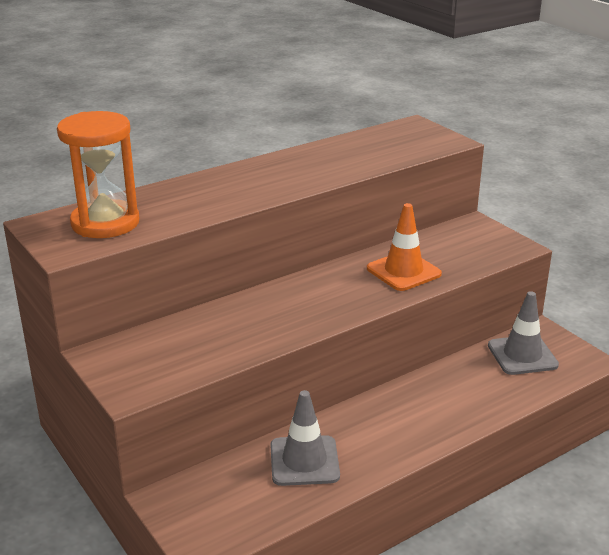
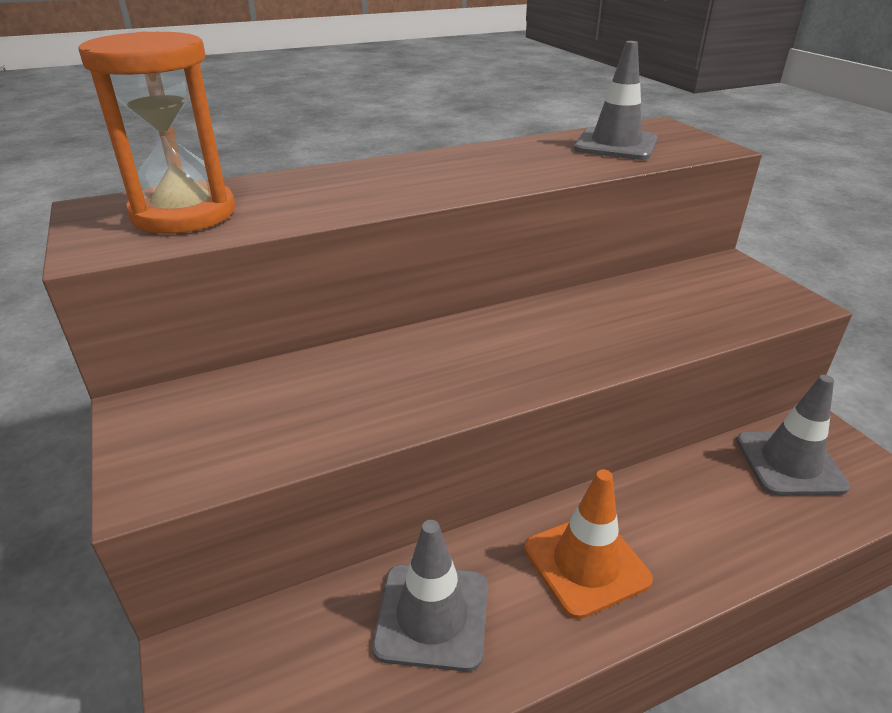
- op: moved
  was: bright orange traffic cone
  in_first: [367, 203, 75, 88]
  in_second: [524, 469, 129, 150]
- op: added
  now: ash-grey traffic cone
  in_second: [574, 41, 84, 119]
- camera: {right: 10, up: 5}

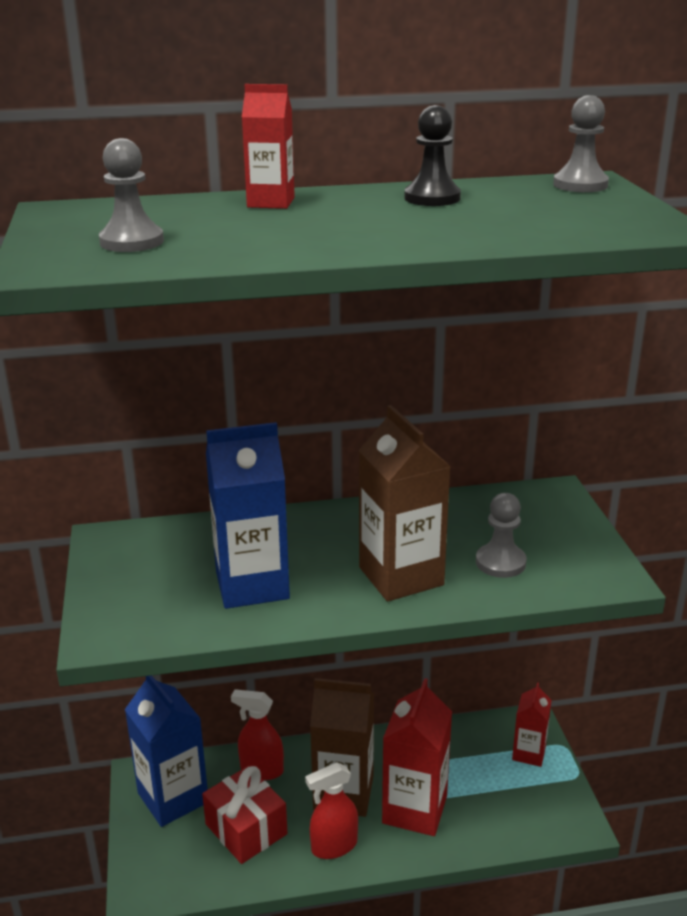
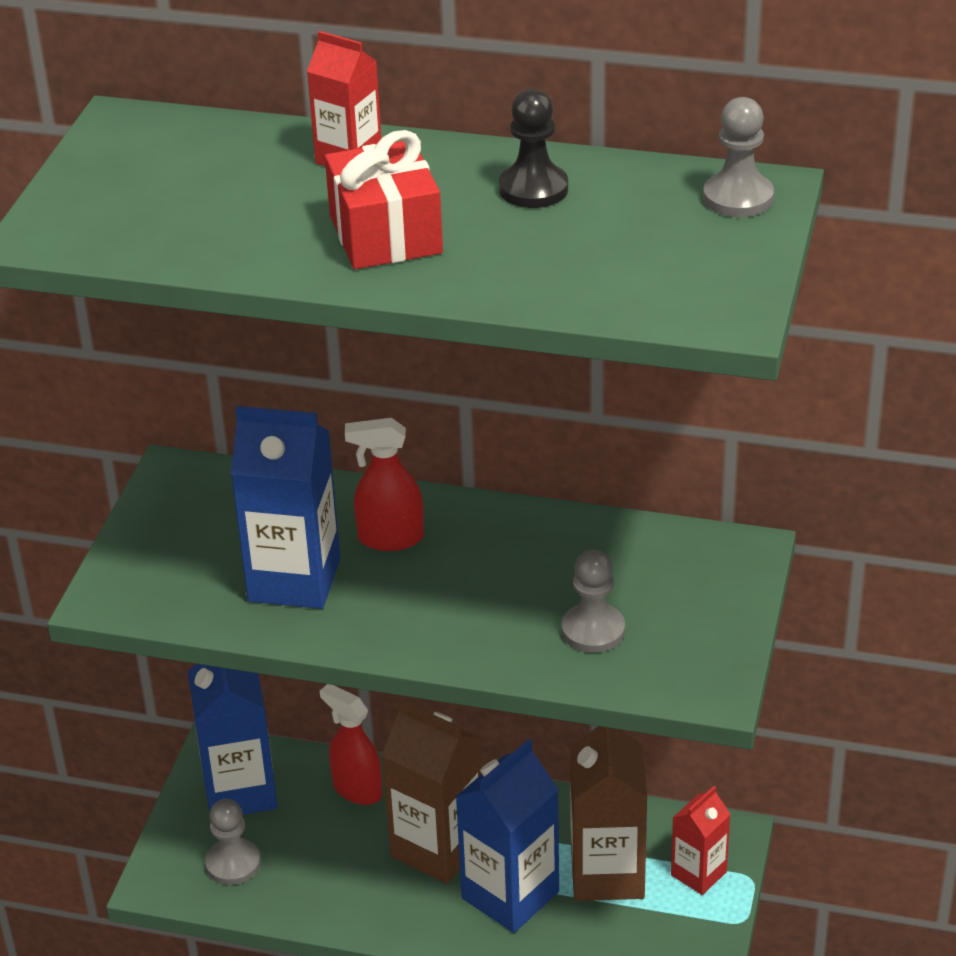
- op: moved
  was: ash-grey pawn
  in_first: [99, 138, 65, 114]
  in_second: [205, 799, 56, 86]
- op: moved
  was: red wrapped gift
  in_first: [202, 766, 85, 98]
  in_second: [325, 130, 118, 139]
- op: moved
  was: red sprayer
  in_first: [305, 762, 53, 97]
  in_second: [345, 418, 79, 133]
- op: recoloured
  was: red juice carton
  now: cobalt juice carton
  in_first: [382, 678, 70, 158]
  in_second: [456, 739, 103, 194]
- op: moved
  was: russet juice carton
  in_first: [359, 405, 92, 197]
  in_second: [570, 726, 77, 175]
- camera: {right: 25, up: 10}

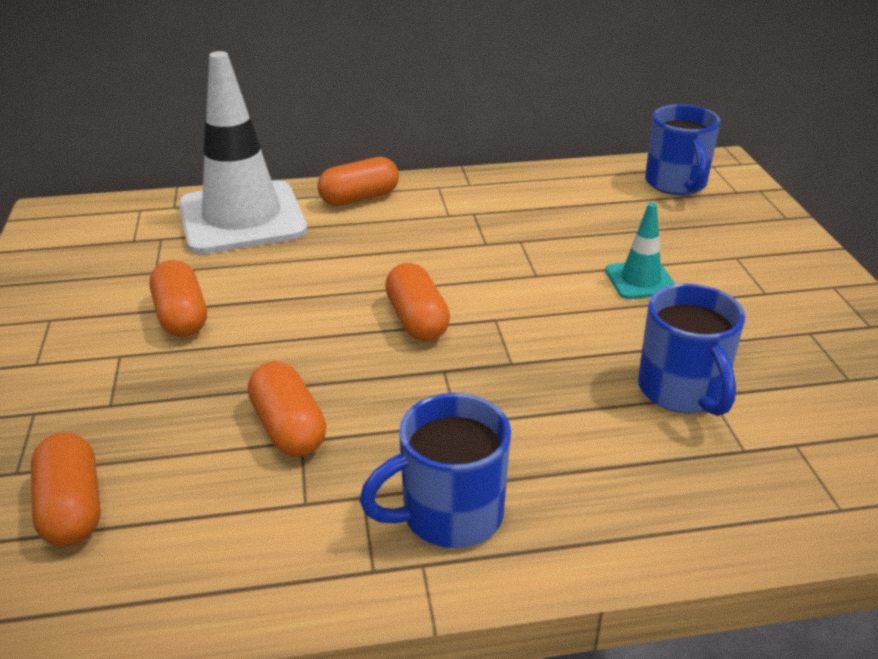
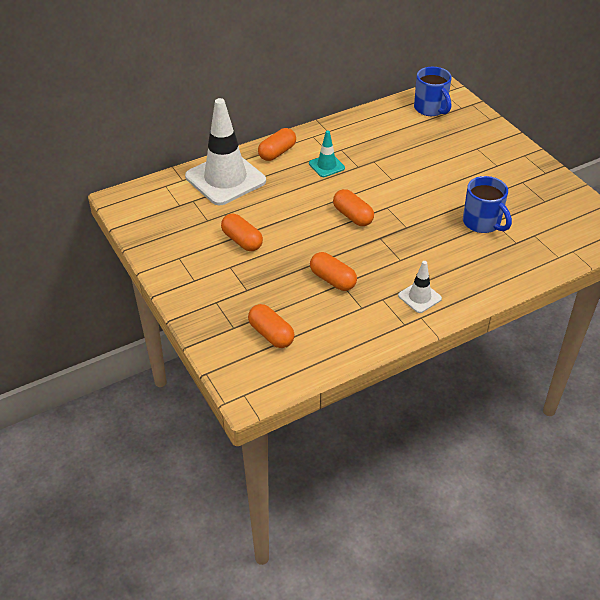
- op: moved
  was: aqua traffic cone
  in_first: [605, 203, 70, 96]
  in_second: [309, 131, 36, 46]
- op: replaced
  was: cobalt mug
  now: white traffic cone
  in_first: [360, 393, 151, 155]
  in_second: [398, 261, 44, 52]
- camera: {right: -20, up: 10}

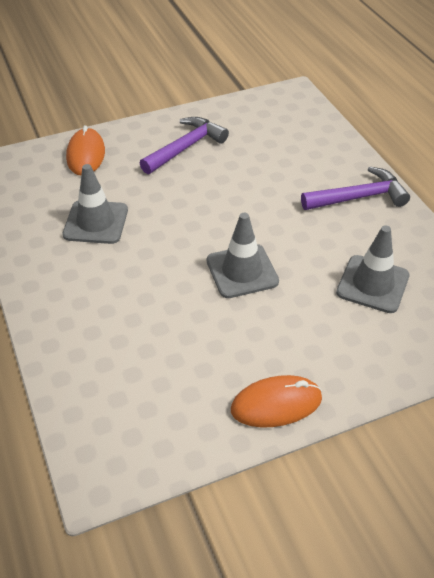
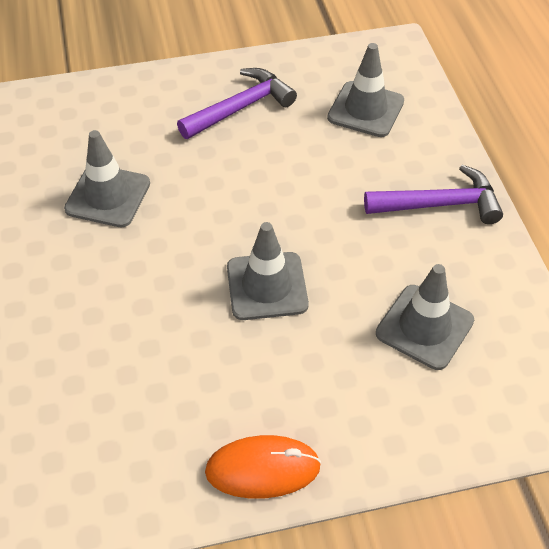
- op: added
  now: ash-grey traffic cone
  in_second: [327, 43, 77, 94]
- op: removed
  was: bright orange mouse
  in_first: [66, 125, 39, 50]
- camera: {right: 10, up: 5}

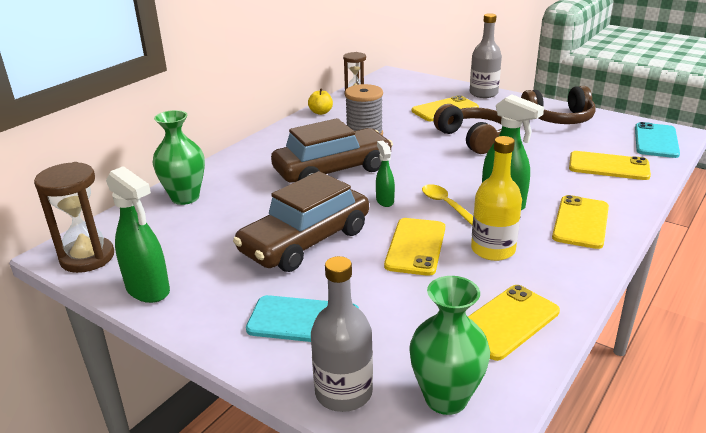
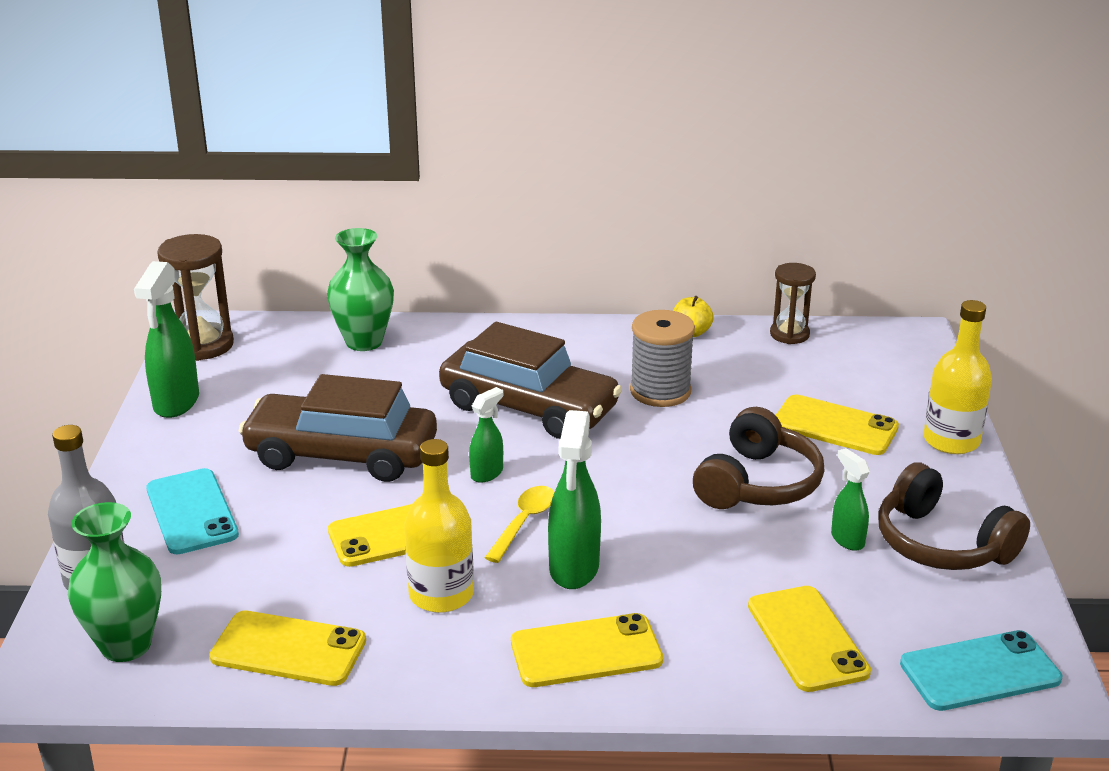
- op: added
  now: emerald sprayer
  in_second: [831, 448, 39, 103]
- op: recoloured
  was: ash-grey bottle
  now: bright yellow bottle
  in_first: [470, 13, 32, 85]
  in_second: [924, 300, 68, 154]
- camera: {right: 55, up: 0}

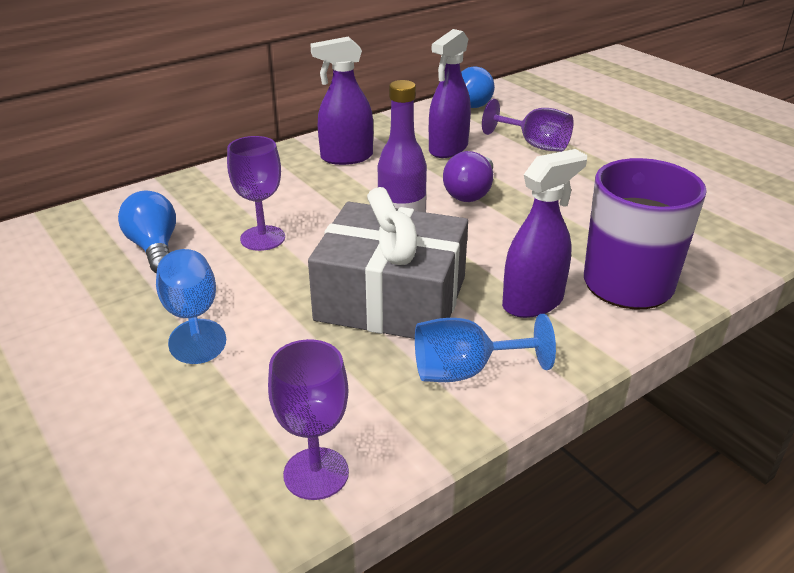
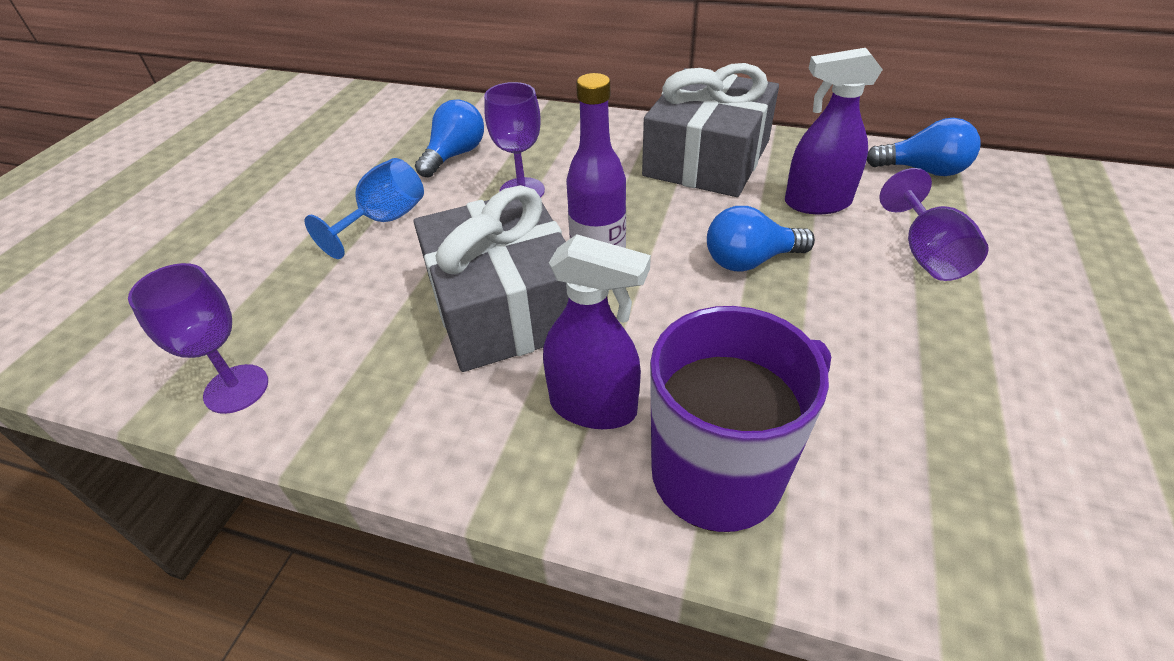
- op: replaced
  was: violet sprayer
  now: ash-grey wrapped gift
  in_first: [310, 36, 63, 129]
  in_second: [642, 63, 137, 134]
- op: recoloured
  was: violet light bulb
  now: cobalt light bulb
  in_first: [443, 151, 50, 51]
  in_second: [707, 206, 108, 66]
- op: removed
  was: cobalt chalice
  in_first: [415, 314, 141, 68]
- camera: {right: 55, up: 10}

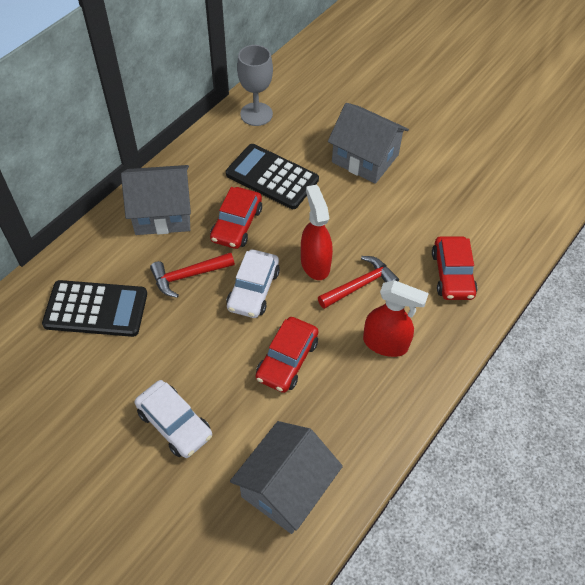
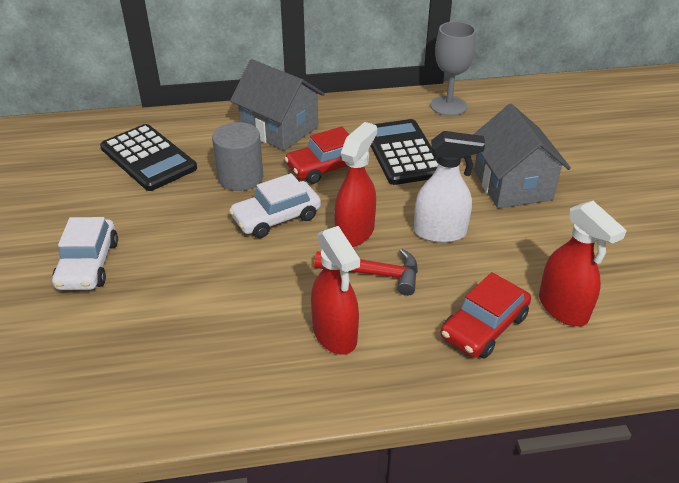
- op: replaced
  was: red hammer
  now: ash-grey solid cylinder
  in_first: [150, 252, 85, 46]
  in_second: [212, 122, 51, 69]
- op: added
  now: white sprayer
  in_second: [414, 131, 71, 112]
- op: added
  now: red sprayer
  in_second: [539, 201, 88, 125]
- op: removed
  was: ash-grey cottage
  in_first: [230, 421, 113, 113]
- op: removed
  was: red car
  in_first: [256, 317, 62, 76]
- camera: {right: 45, up: -15}

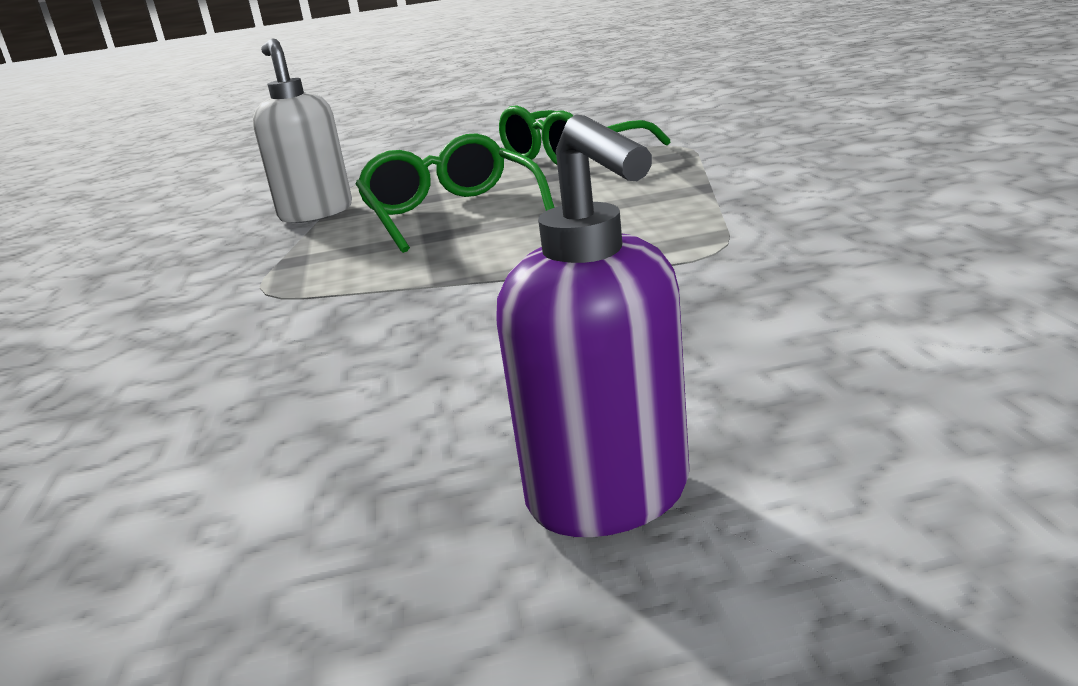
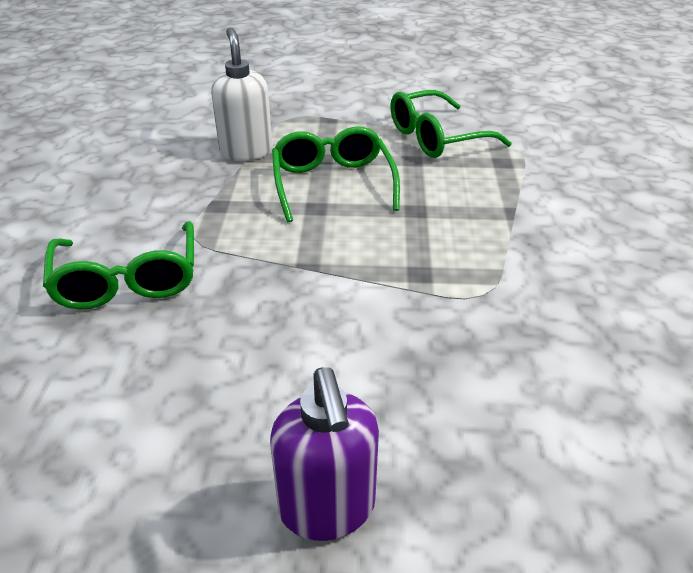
- op: added
  now: emerald spectacles
  in_second: [43, 221, 151, 88]
- camera: {right: 10, up: 15}

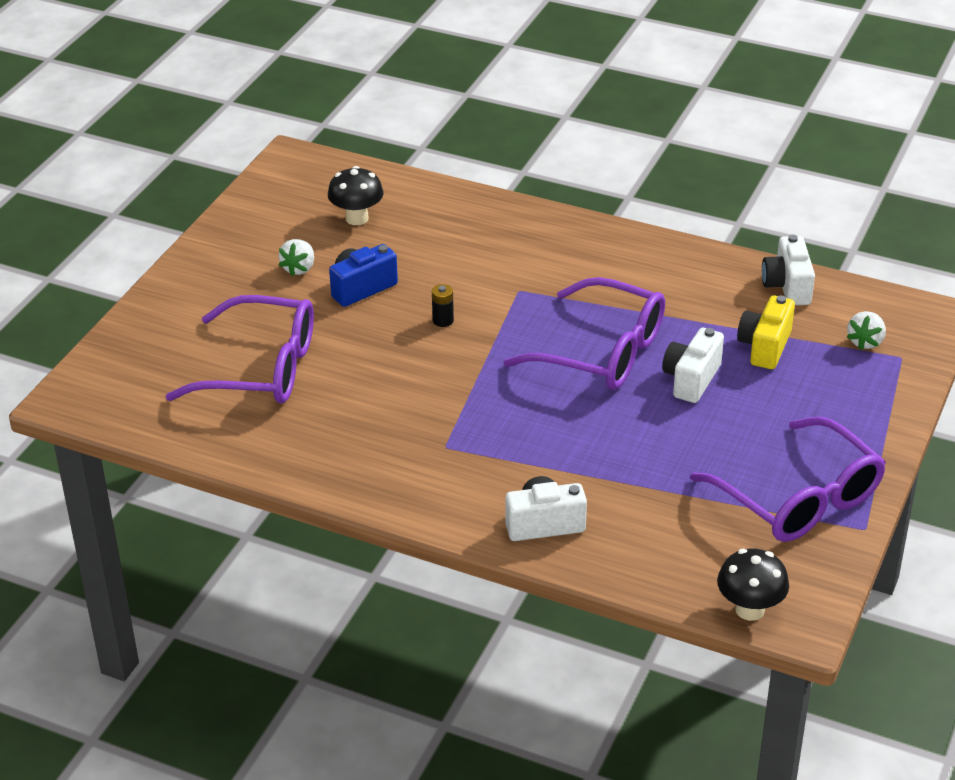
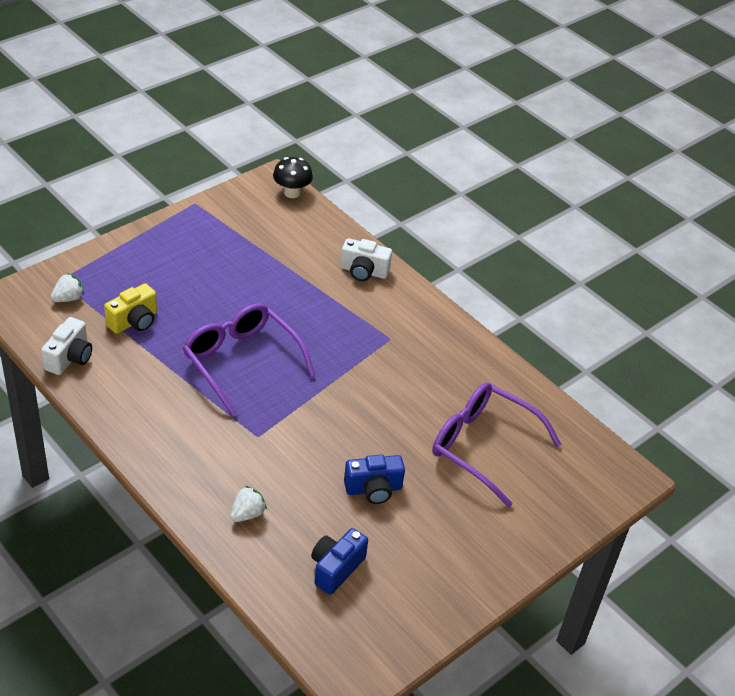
- op: moved
  was: white toy strawberry
  in_first: [279, 239, 35, 37]
  in_second: [230, 486, 37, 36]
- op: replaced
  was: ebony mushroom
  now: cobalt compact camera
  in_first: [328, 166, 55, 59]
  in_second: [311, 528, 57, 67]
- op: removed
  was: ebony AA battery
  in_first: [432, 284, 22, 43]
- op: removed
  was: white compact camera
  in_first: [662, 328, 62, 75]
- op: removed
  was: violet spectacles
  in_first: [690, 417, 196, 125]
- camera: {right: -160, up: 5}

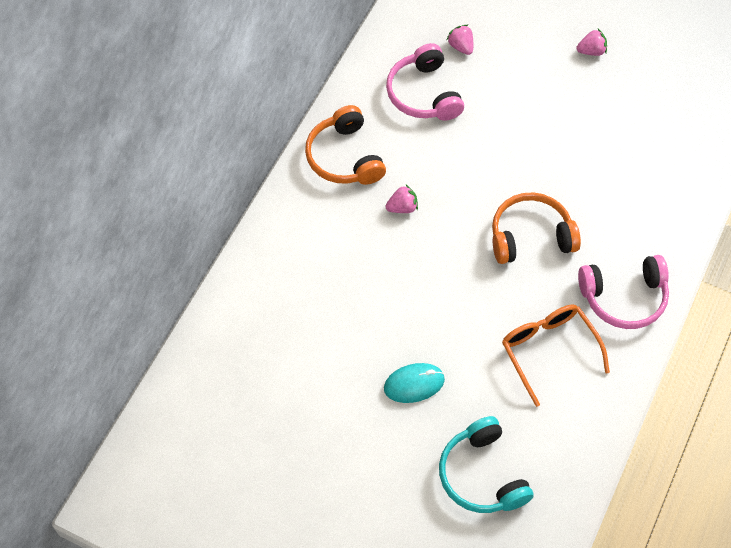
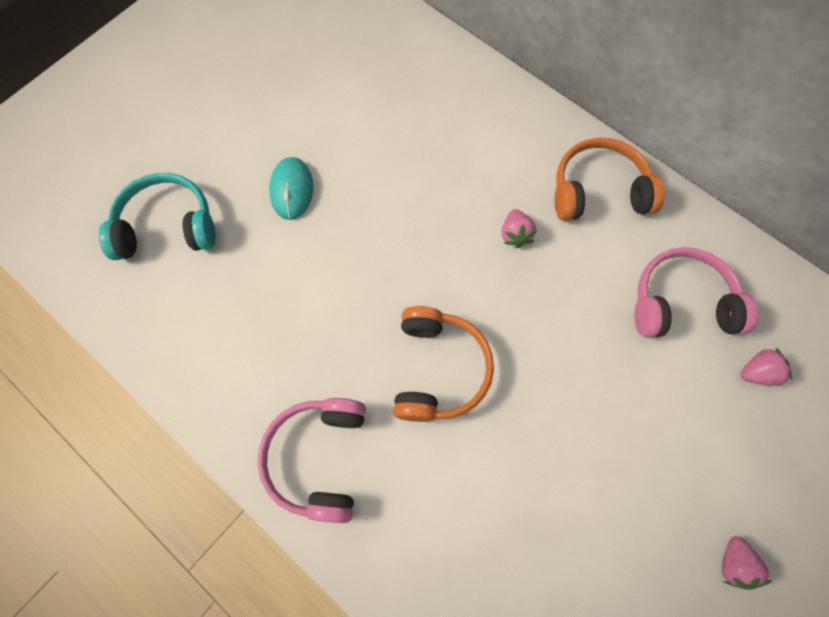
- op: removed
  was: bright orange spectacles
  in_first: [502, 305, 108, 102]
- camera: {right: 105, up: 10}

